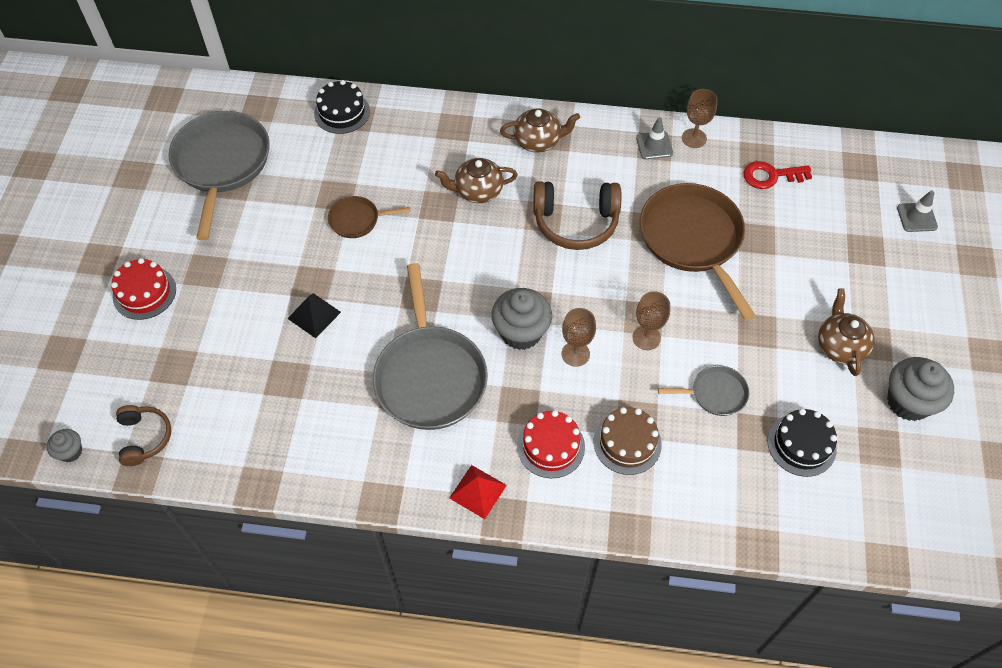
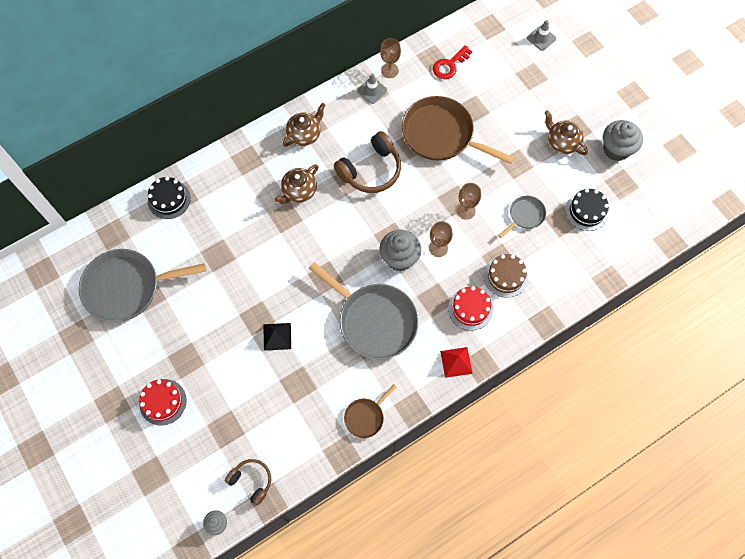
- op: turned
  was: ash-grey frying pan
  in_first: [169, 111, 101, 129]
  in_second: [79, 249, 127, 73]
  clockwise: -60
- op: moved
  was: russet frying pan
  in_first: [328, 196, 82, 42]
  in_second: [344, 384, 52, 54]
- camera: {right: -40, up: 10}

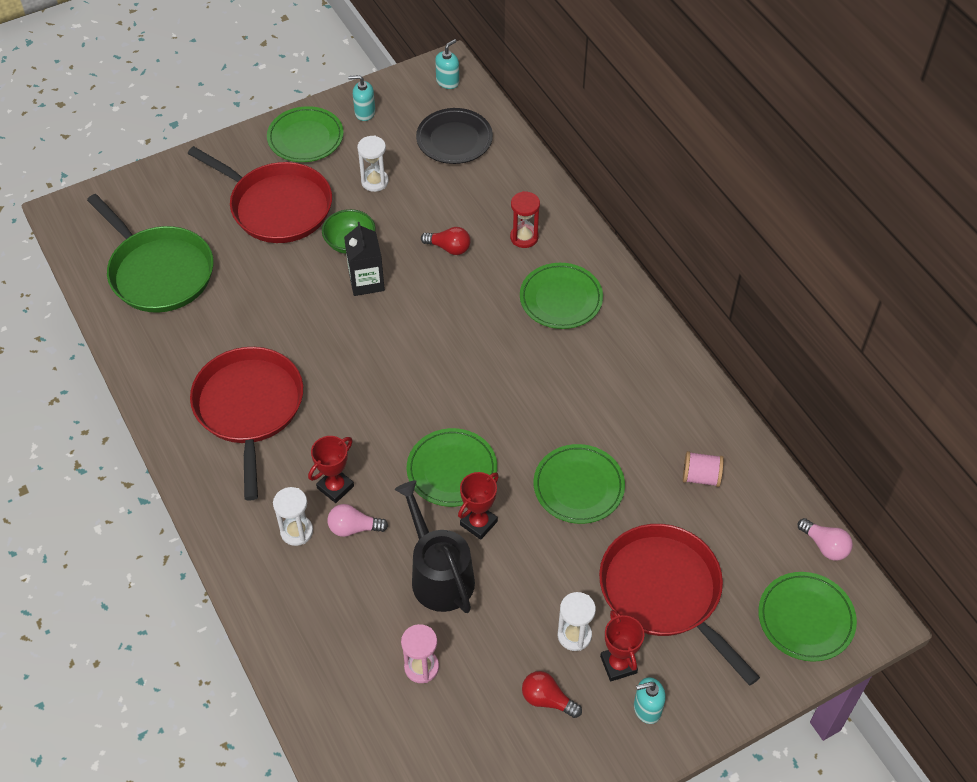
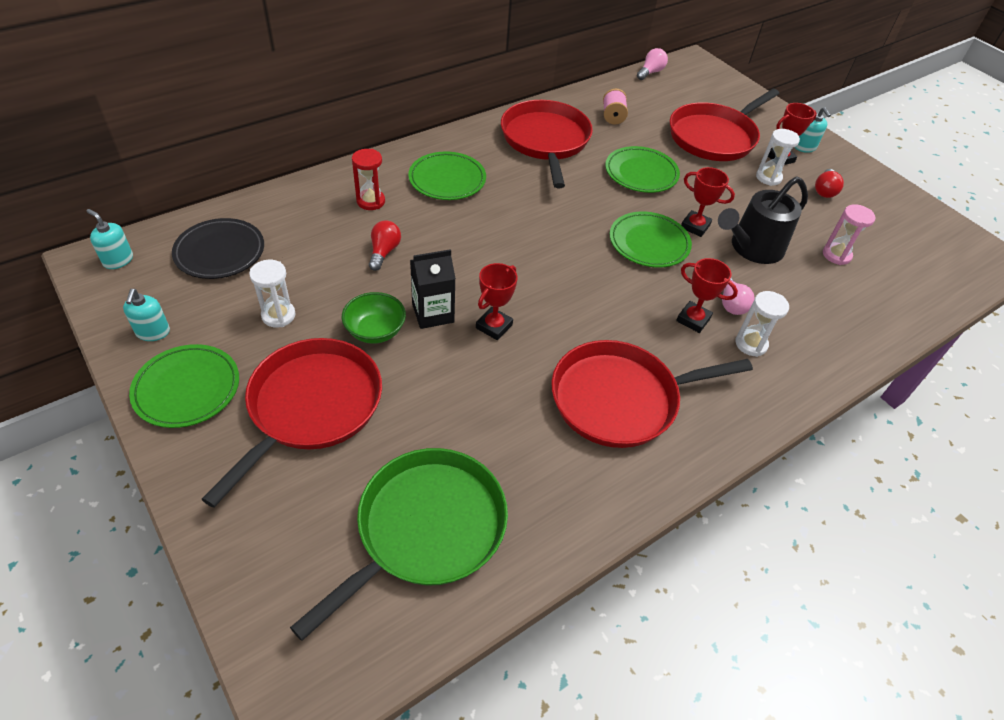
- op: added
  now: red trophy
  in_second: [476, 263, 42, 77]
- op: added
  now: red frying pan
  in_second: [501, 100, 92, 88]
- op: removed
  was: emerald dinner plate
  in_first: [758, 572, 99, 90]
- camera: {right: -100, up: -5}

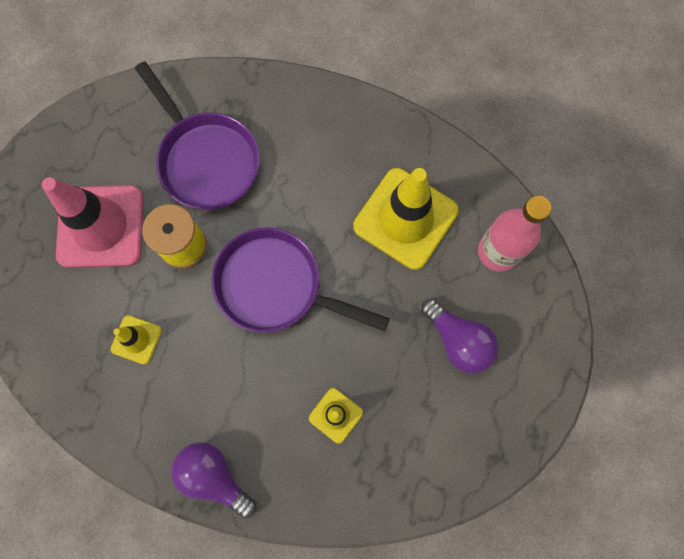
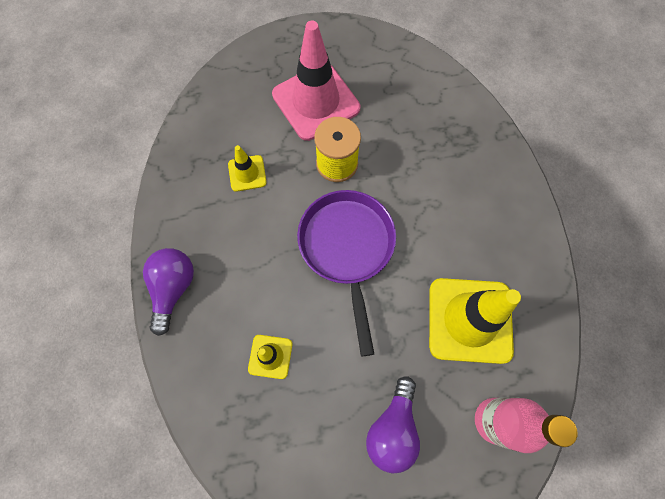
- op: removed
  was: violet frying pan
  in_first: [135, 61, 125, 149]
- camera: {right: 60, up: -5}

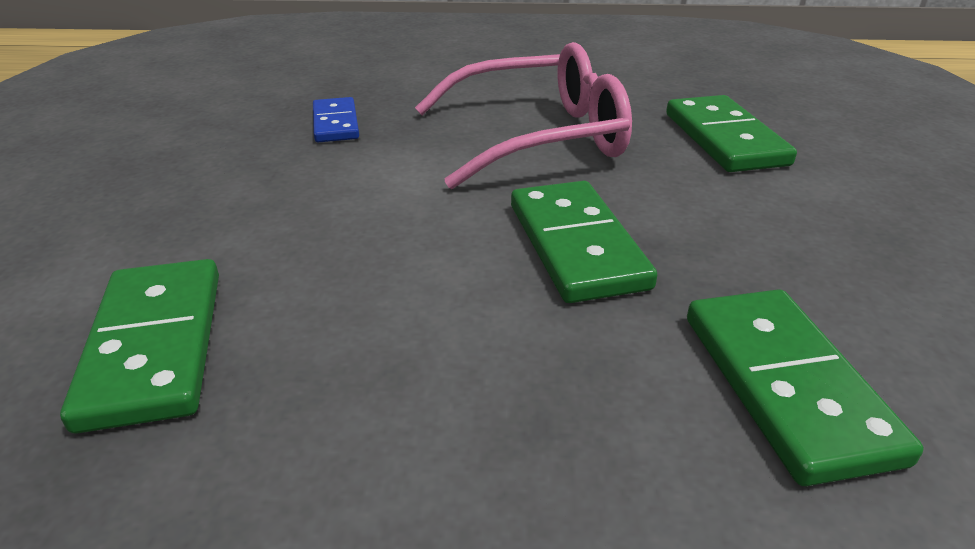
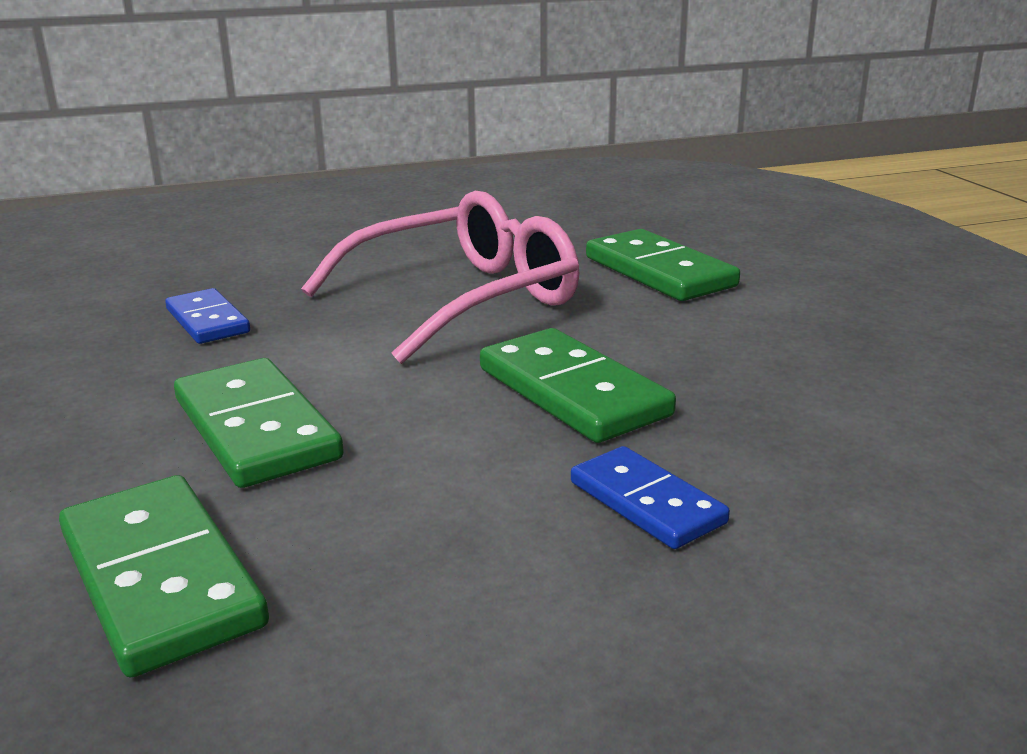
- op: moved
  was: emerald domino
  in_first: [687, 289, 236, 197]
  in_second: [174, 358, 170, 130]
- op: added
  now: cobalt domino
  in_second: [571, 446, 159, 103]
- camera: {right: -20, up: -10}

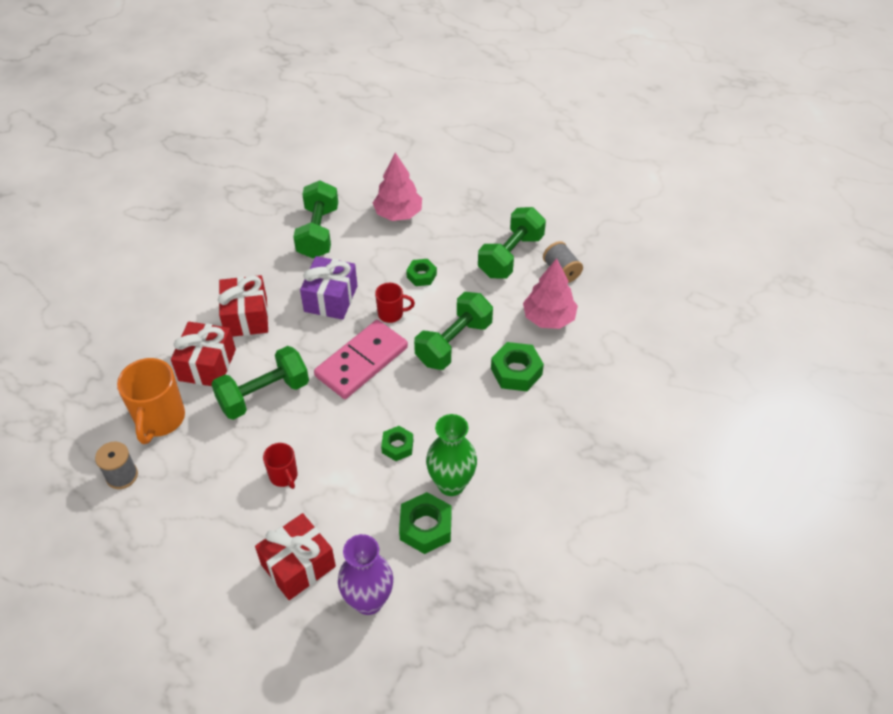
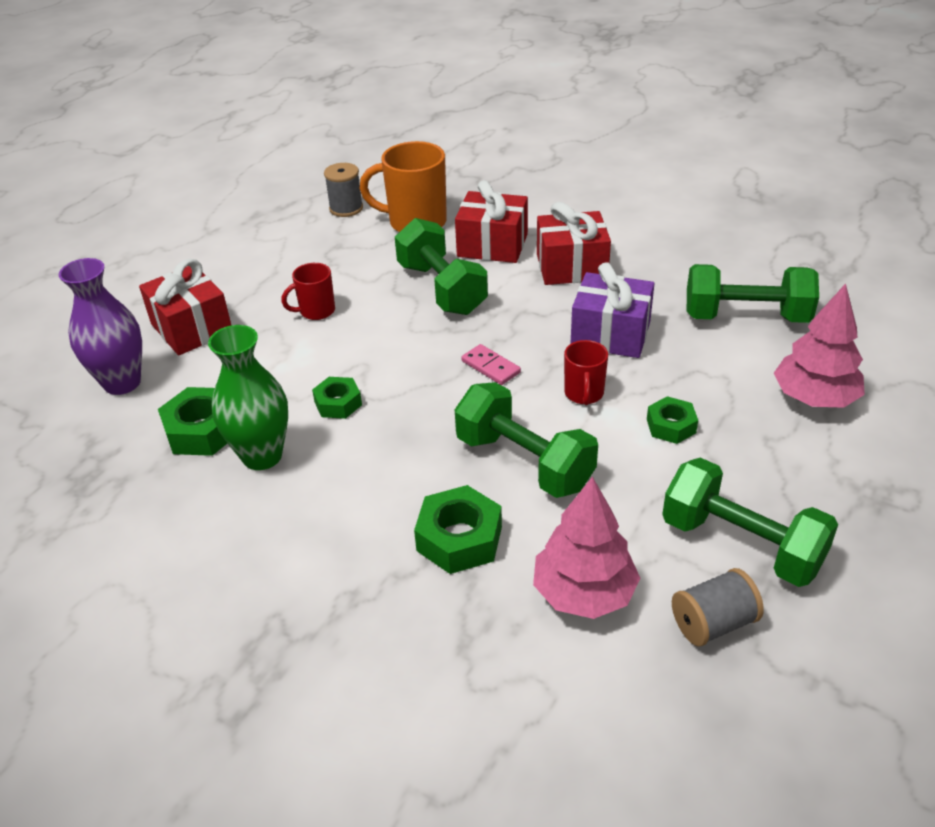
- op: resized
  was: pink domino
  in_first: [314, 320, 94, 79]
  in_second: [461, 344, 60, 41]
  ratio: 0.44
- camera: {right: 95, up: -10}

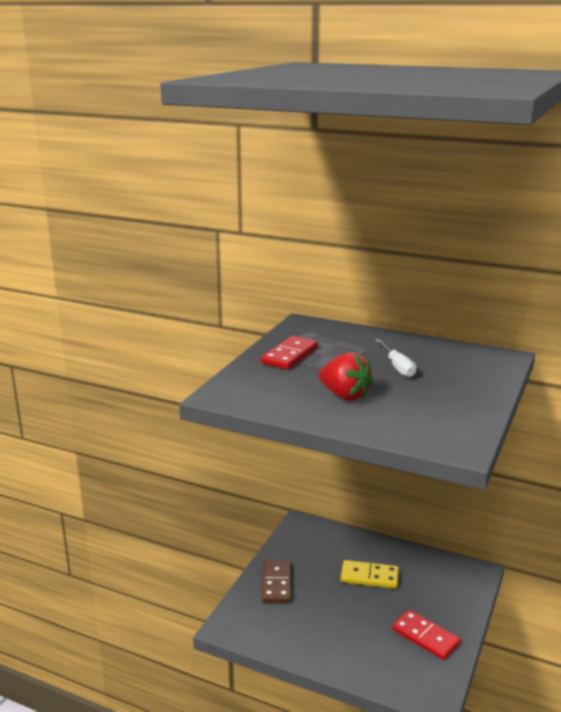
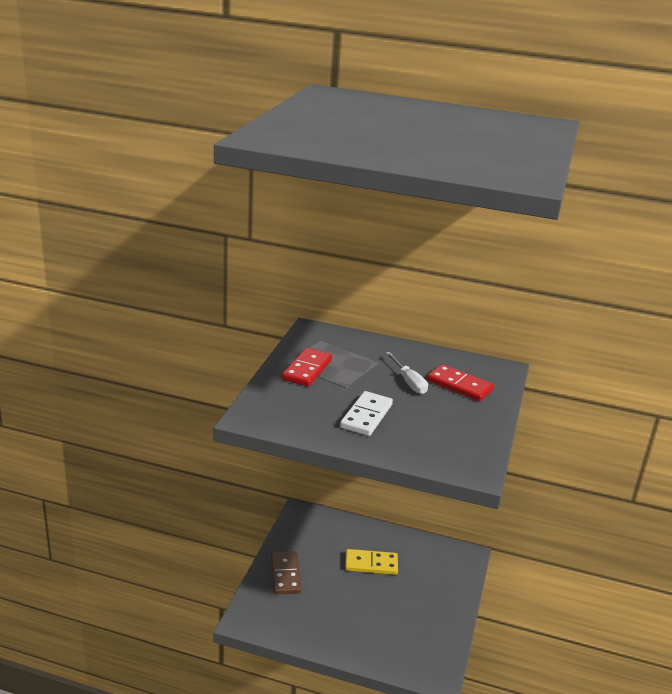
- op: replaced
  was: red toy strawberry
  now: white domino
  in_first: [319, 352, 54, 49]
  in_second: [340, 391, 53, 45]
- op: moved
  was: red domino
  in_first: [392, 610, 69, 50]
  in_second: [427, 364, 67, 37]
- camera: {right: -10, up: 5}

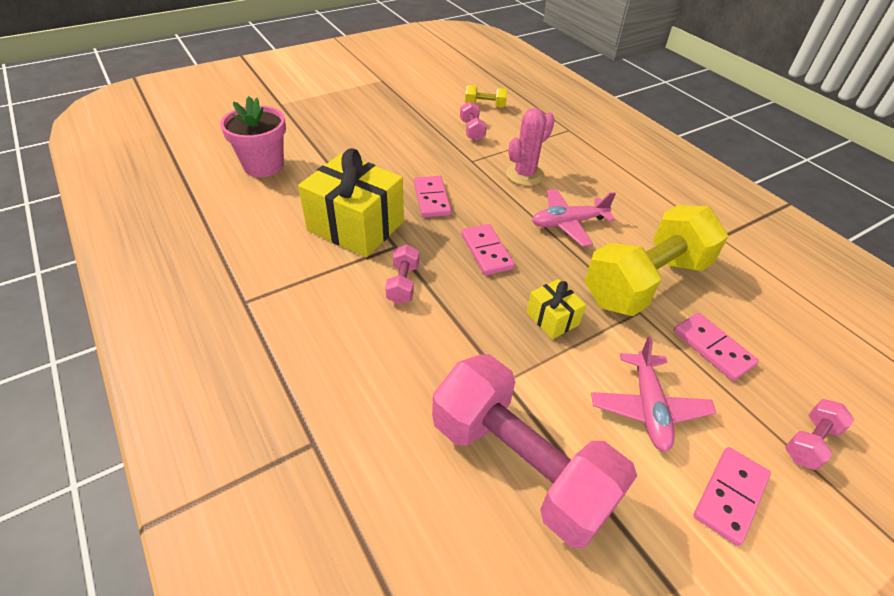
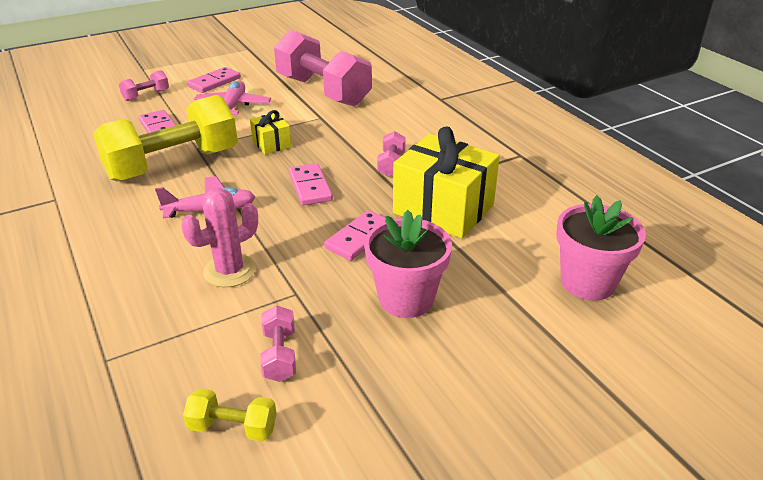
- op: turned
  was: pink domino
  in_first: [414, 176, 37, 41]
  in_second: [324, 210, 62, 51]
  clockwise: 45
- op: added
  now: pink flower pot
  in_second: [364, 210, 88, 108]
- camera: {right: -175, up: -10}

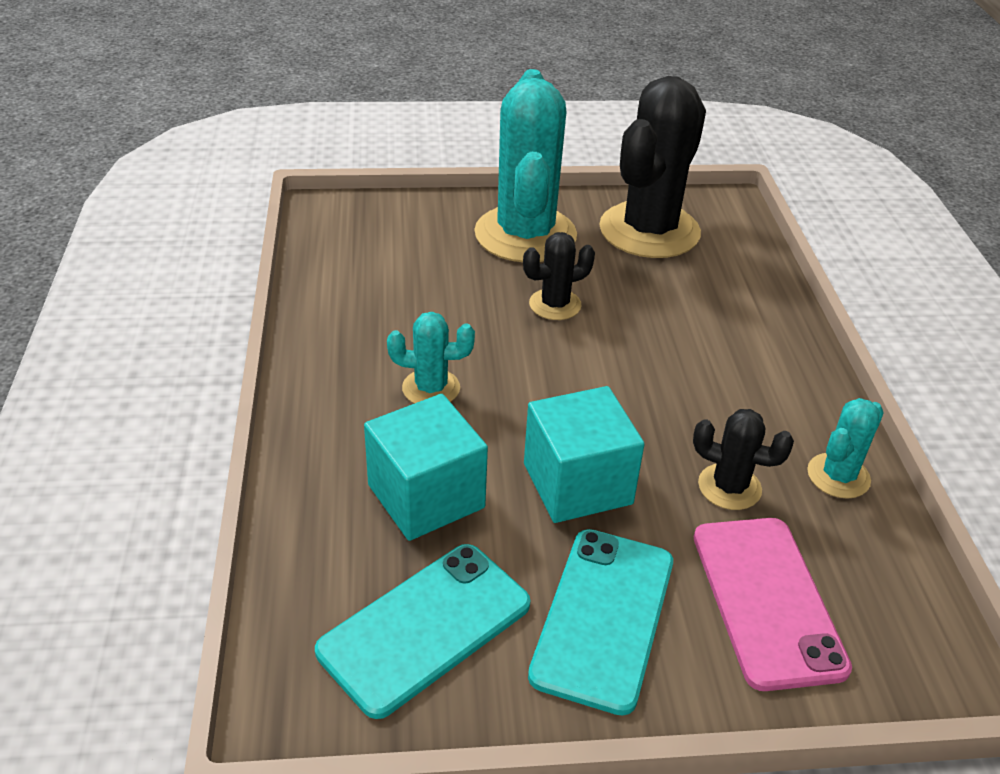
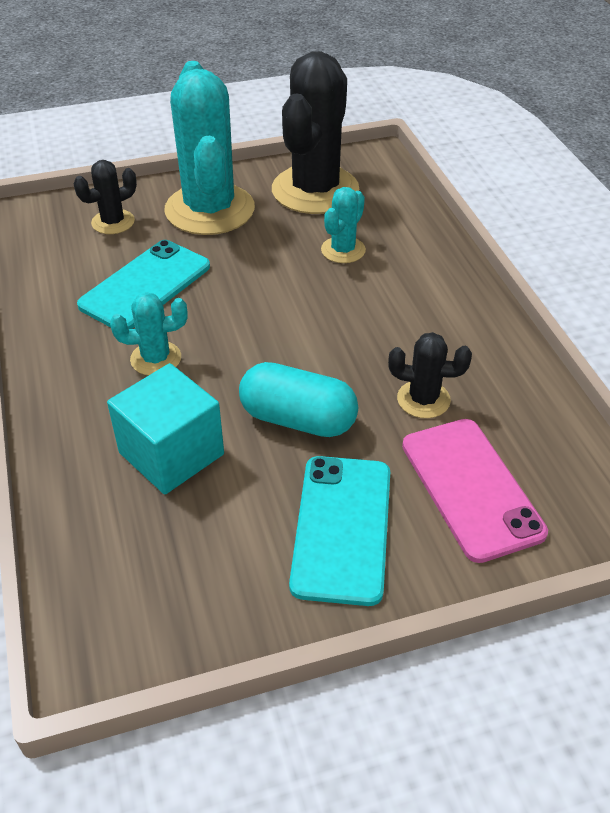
- op: moved
  was: ebony cactus
  in_first: [523, 232, 72, 88]
  in_second: [74, 160, 63, 74]
- op: moved
  was: aqua mobile phone
  in_first: [315, 544, 215, 175]
  in_second: [77, 240, 133, 89]
- op: replaced
  was: aqua cube
  now: aqua pill shape
  in_first: [524, 386, 121, 137]
  in_second: [239, 362, 119, 75]
- op: moved
  was: aqua cactus
  in_first: [807, 398, 77, 101]
  in_second: [321, 187, 45, 76]
- camera: {right: -10, up: 5}

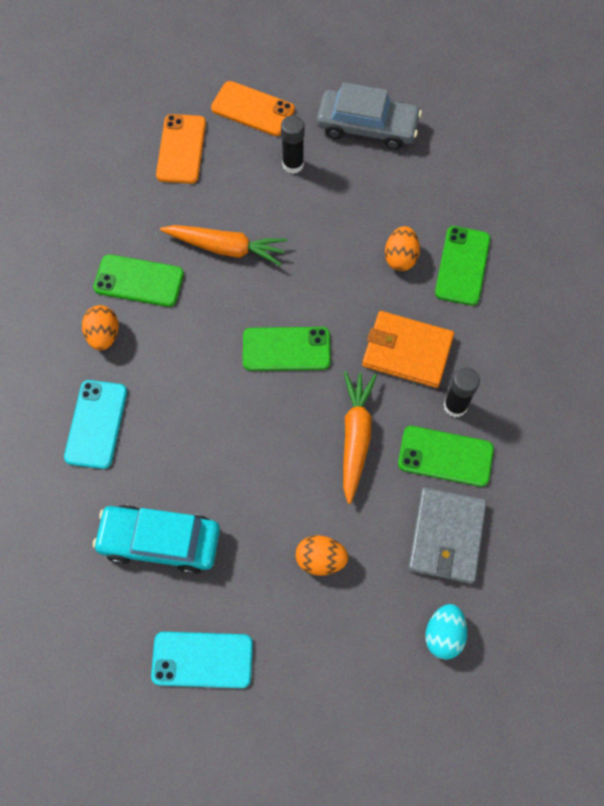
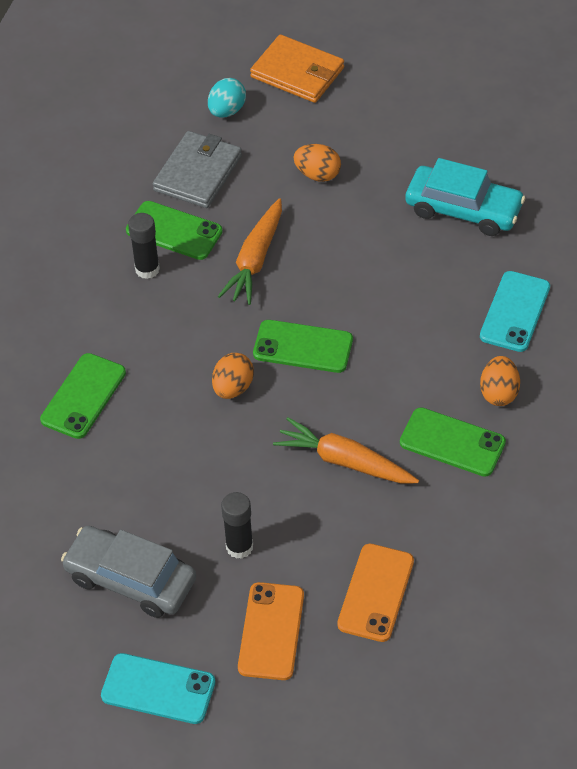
- op: moved
  was: aqua mobile phone
  in_first: [151, 632, 102, 56]
  in_second: [101, 653, 114, 71]
- op: moved
  was: bright orange egg shape
  in_first: [385, 226, 35, 45]
  in_second: [212, 353, 42, 46]
- op: turned
  was: bright orange mobile phone
  in_first: [211, 81, 84, 55]
  in_second: [238, 582, 66, 98]
  clockwise: 60
- op: moved
  was: bright orange card wallet
  in_first: [362, 311, 92, 77]
  in_second: [250, 34, 94, 69]
- camera: {right: -165, up: -15}

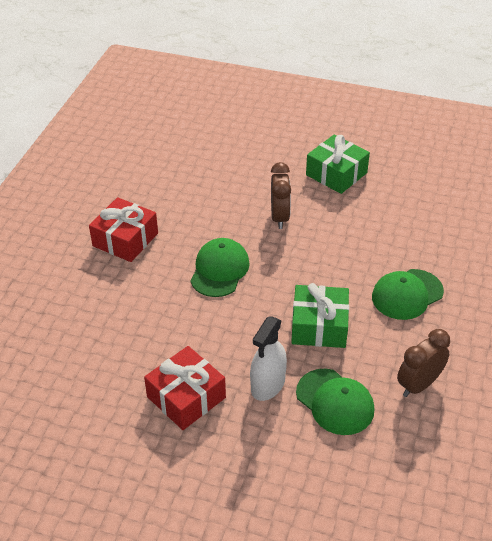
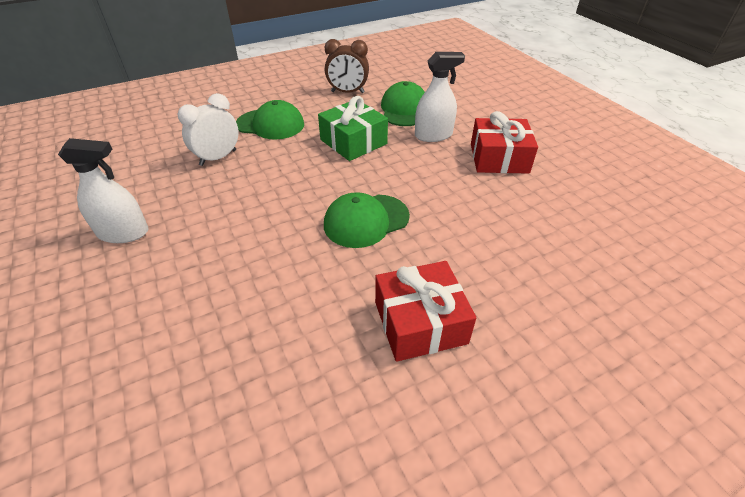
- op: replaced
  was: emerald wrapped gift
  now: white sprayer
  in_first: [306, 135, 64, 59]
  in_second: [58, 138, 91, 105]
- op: added
  now: white clock
  in_second: [178, 93, 61, 73]
- op: removed
  was: russet clock
  in_first: [271, 162, 20, 67]
- camera: {right: -135, up: 0}

